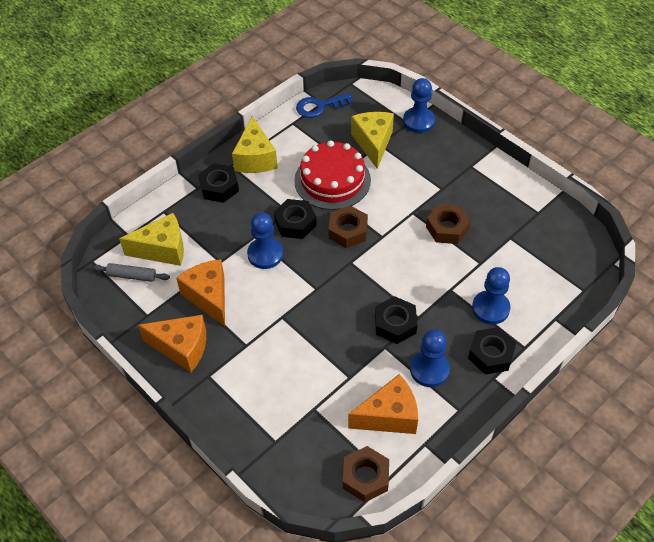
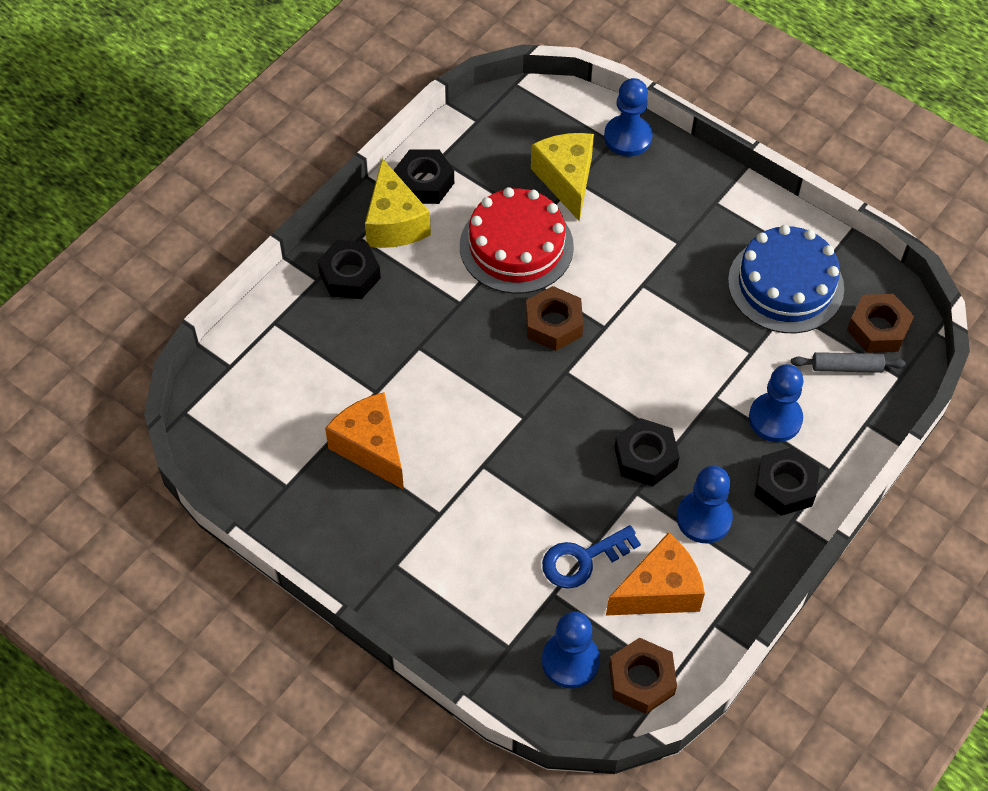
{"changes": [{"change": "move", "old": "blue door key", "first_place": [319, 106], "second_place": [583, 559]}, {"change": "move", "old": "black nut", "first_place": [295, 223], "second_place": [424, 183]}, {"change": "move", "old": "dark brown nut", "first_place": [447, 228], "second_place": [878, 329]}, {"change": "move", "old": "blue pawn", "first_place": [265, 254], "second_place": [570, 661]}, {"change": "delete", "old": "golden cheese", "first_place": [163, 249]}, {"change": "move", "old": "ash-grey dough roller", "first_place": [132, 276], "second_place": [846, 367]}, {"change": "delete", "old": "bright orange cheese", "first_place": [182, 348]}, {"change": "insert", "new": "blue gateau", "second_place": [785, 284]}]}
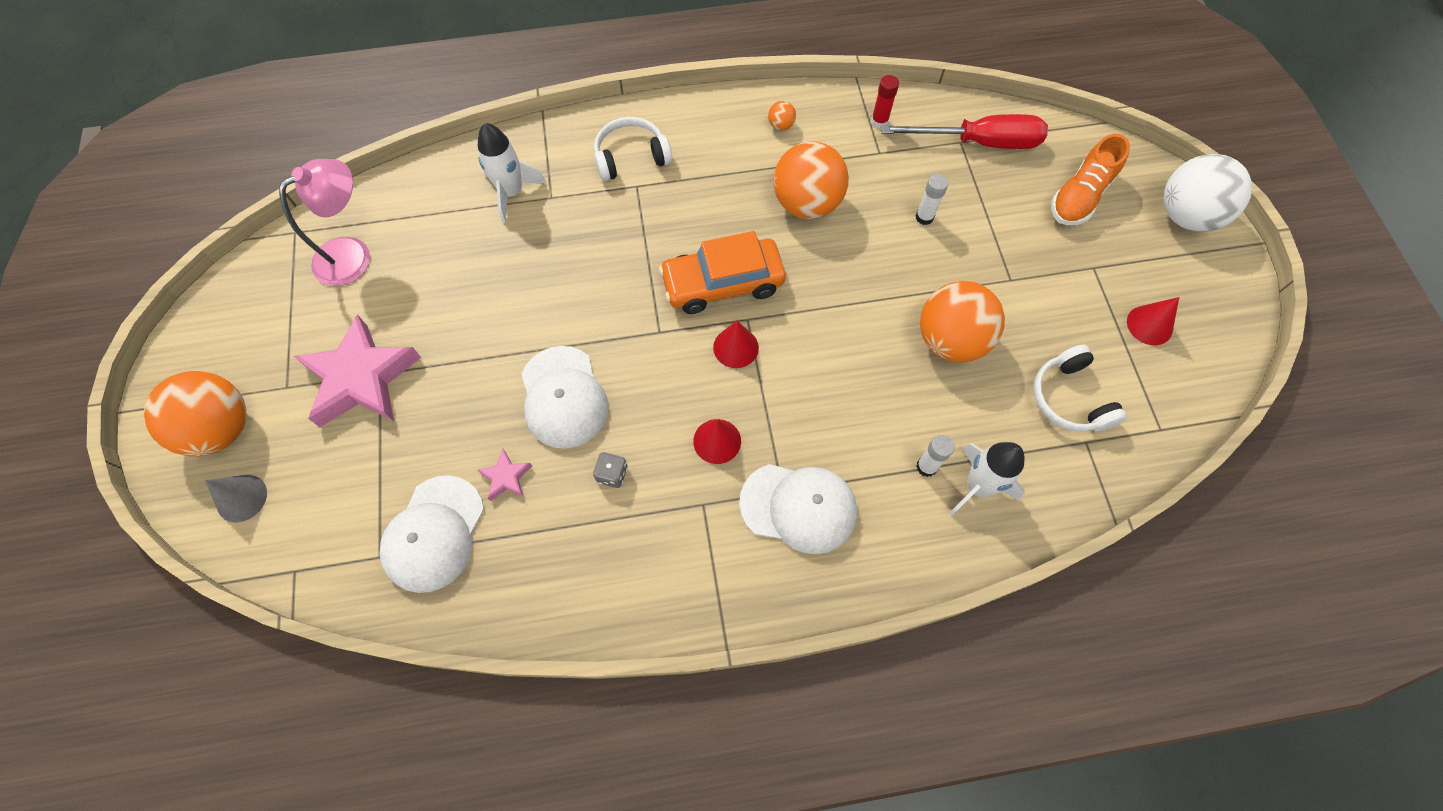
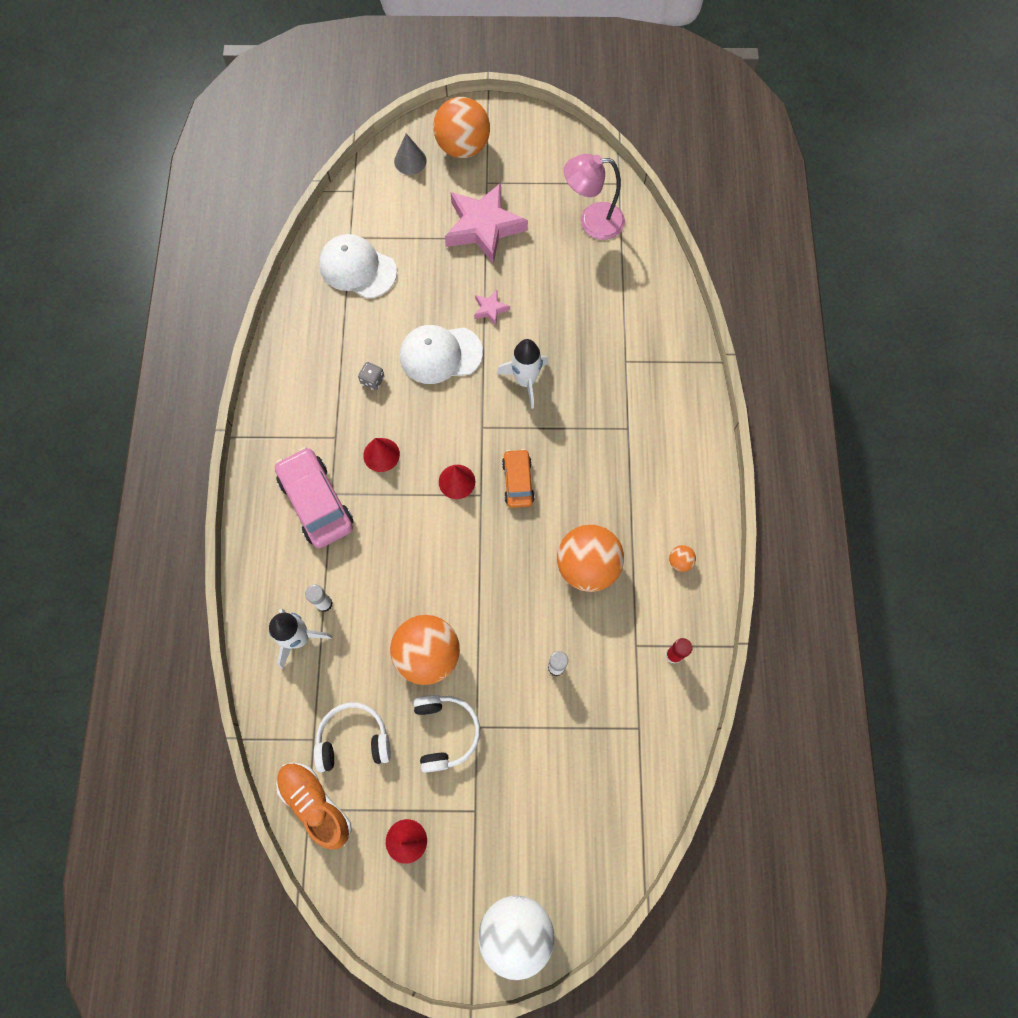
{"changes": [{"change": "delete", "old": "scarlet flat screwdriver", "first_place": [979, 142]}, {"change": "move", "old": "pure white headset", "first_place": [631, 157], "second_place": [445, 732]}, {"change": "move", "old": "pure white toy rocket", "first_place": [512, 193], "second_place": [525, 381]}, {"change": "move", "old": "bright orange lace-up shoe", "first_place": [1080, 197], "second_place": [315, 804]}, {"change": "rotate", "old": "rose-pink lamp", "first_place": [353, 254], "second_place": [592, 221], "degrees": 120}, {"change": "resize", "old": "bright orange automobile", "first_place": [722, 283], "second_place": [518, 481], "factor": 0.6}, {"change": "move", "old": "rose-pink star shape", "first_place": [506, 477], "second_place": [490, 309]}, {"change": "replace", "old": "pure white baseball cap", "new": "rose-pink automobile", "first_place": [798, 507], "second_place": [316, 502]}]}
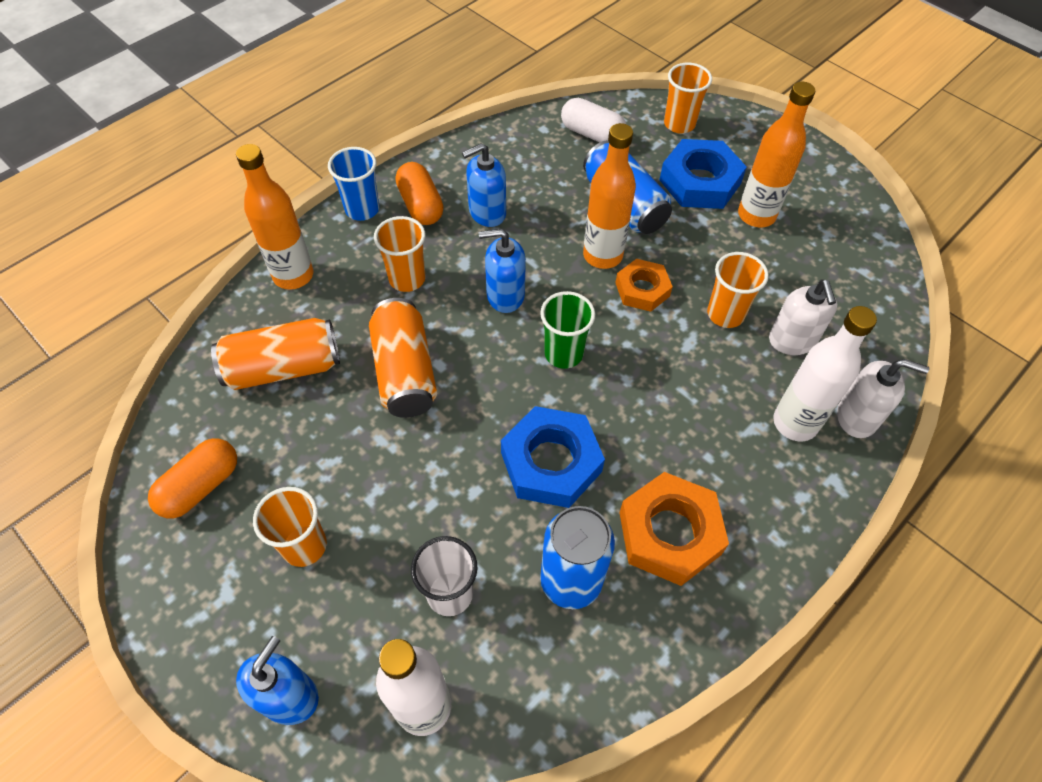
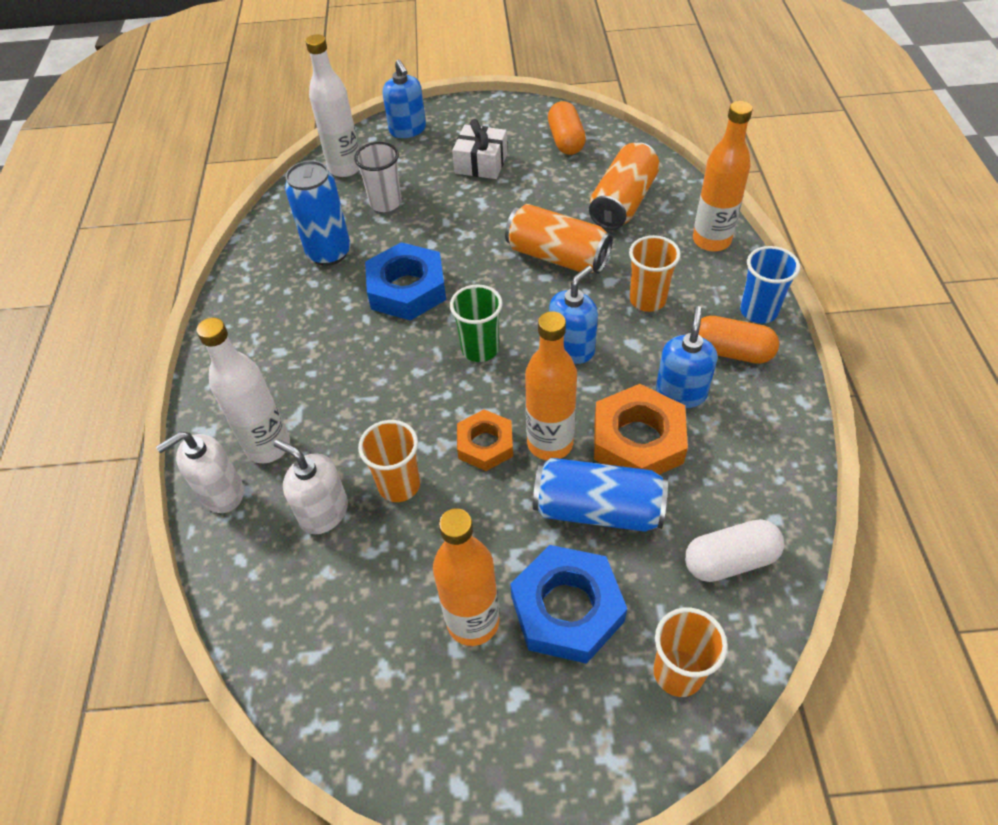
{"changes": [{"change": "move", "old": "bright orange nut", "first_place": [670, 533], "second_place": [638, 440]}, {"change": "replace", "old": "bright orange beaker", "new": "pure white wrapped gift", "first_place": [304, 546], "second_place": [481, 163]}]}
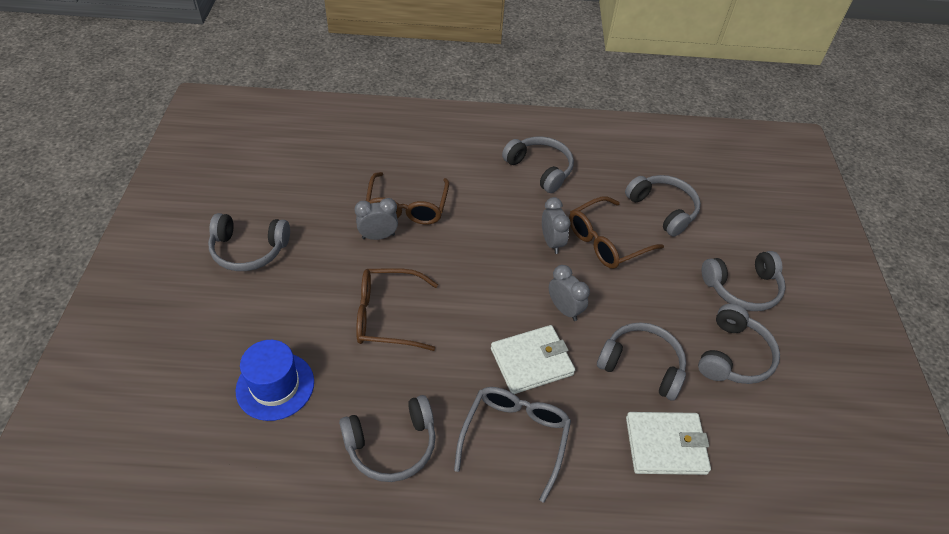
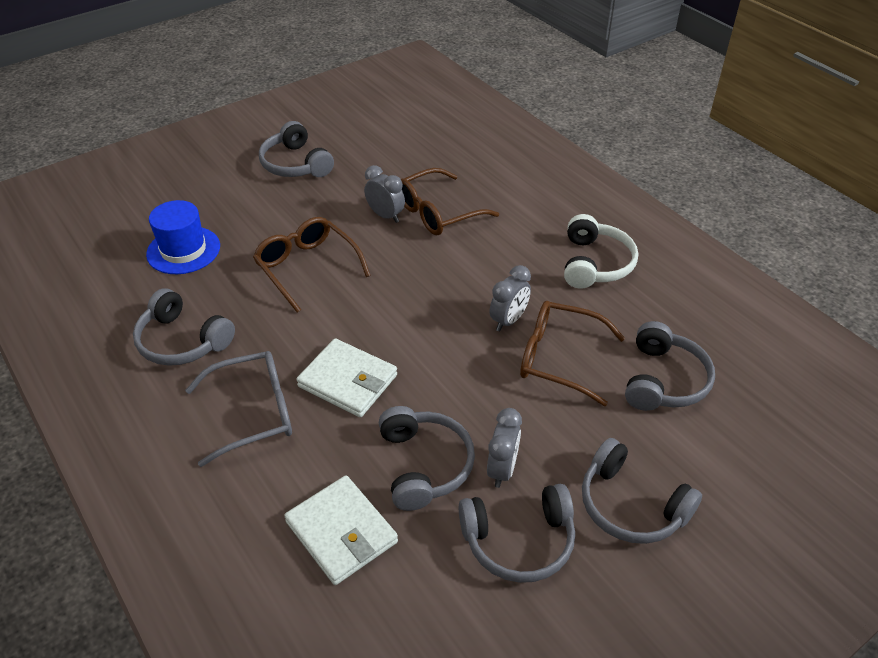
{"changes": [{"change": "recolor", "old": "ash-grey headset", "new": "pure white headset", "first_place": [540, 169], "second_place": [595, 263]}, {"change": "move", "old": "ash-grey clock", "first_place": [564, 309], "second_place": [502, 469]}]}
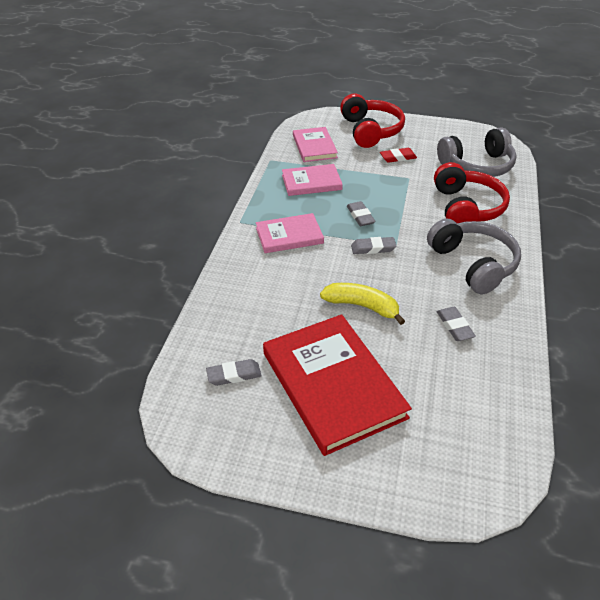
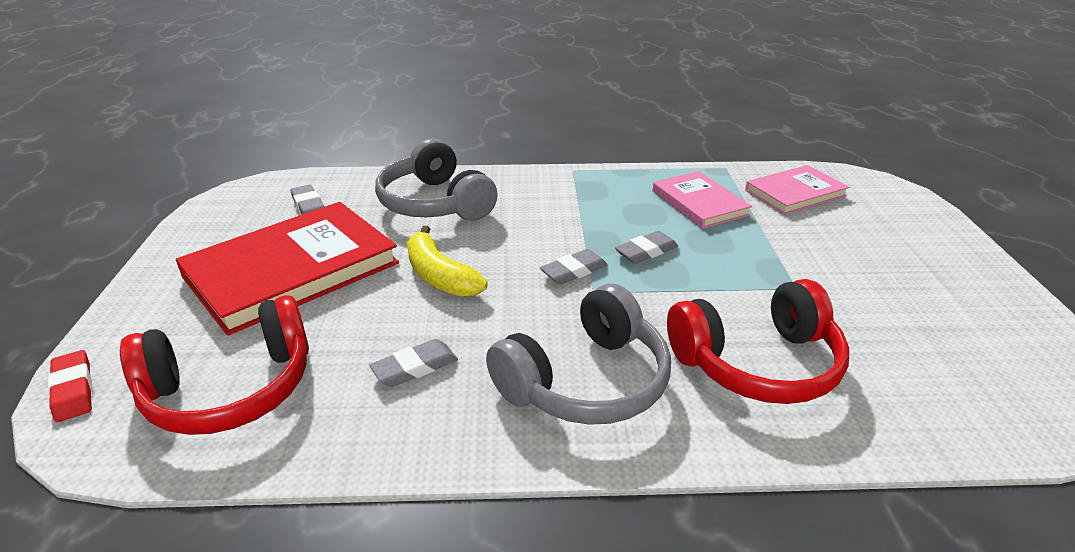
{"changes": [{"change": "move", "old": "scarlet headset", "first_place": [370, 131], "second_place": [231, 389]}, {"change": "move", "old": "ash-grey headset", "first_place": [477, 165], "second_place": [435, 203]}, {"change": "move", "old": "scarlet pencil eraser", "first_place": [398, 157], "second_place": [73, 390]}, {"change": "delete", "old": "rose-pink book", "first_place": [289, 236]}, {"change": "rotate", "old": "ash-grey pencil eraser", "first_place": [373, 248], "second_place": [573, 271], "degrees": 75}, {"change": "rotate", "old": "golden banana fruit", "first_place": [362, 306], "second_place": [440, 276], "degrees": 135}]}
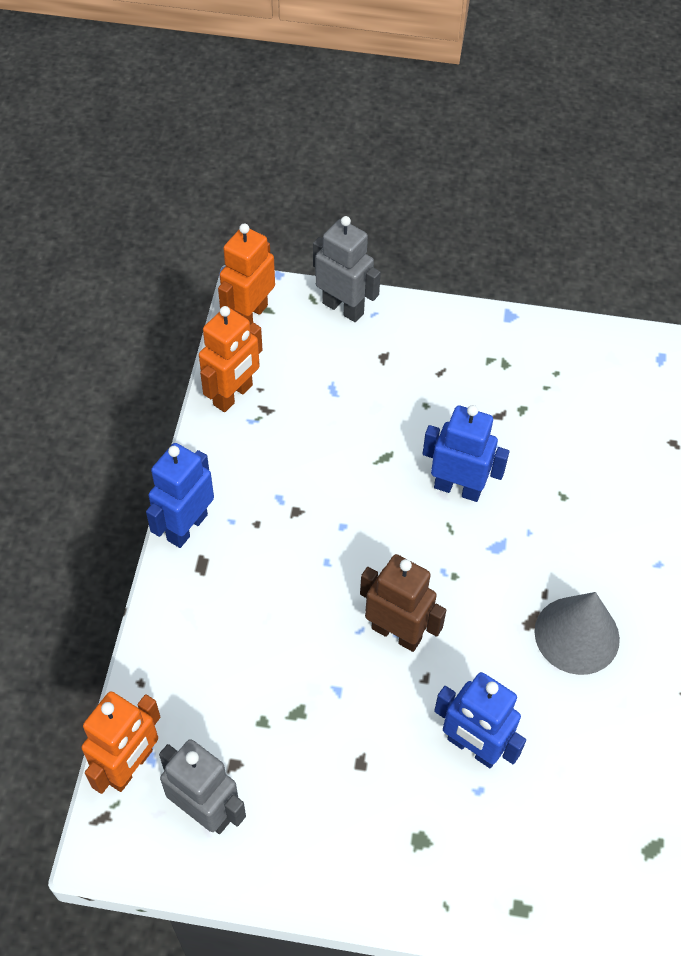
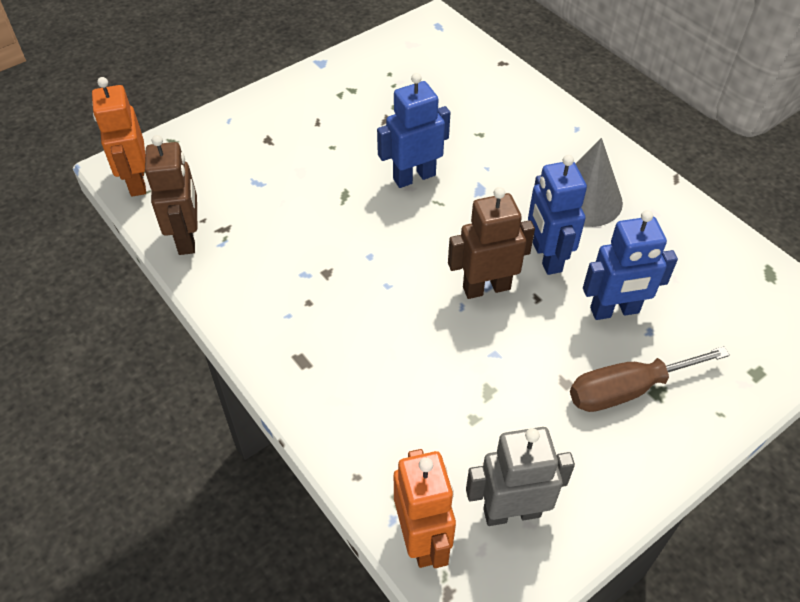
{"changes": [{"change": "delete", "old": "ash-grey robot", "first_place": [343, 308]}, {"change": "recolor", "old": "bright orange robot", "new": "dark brown robot", "first_place": [233, 395], "second_place": [187, 238]}, {"change": "move", "old": "blue robot", "first_place": [187, 527], "second_place": [546, 257]}, {"change": "insert", "new": "dark brown flat screwdriver", "second_place": [627, 390]}]}
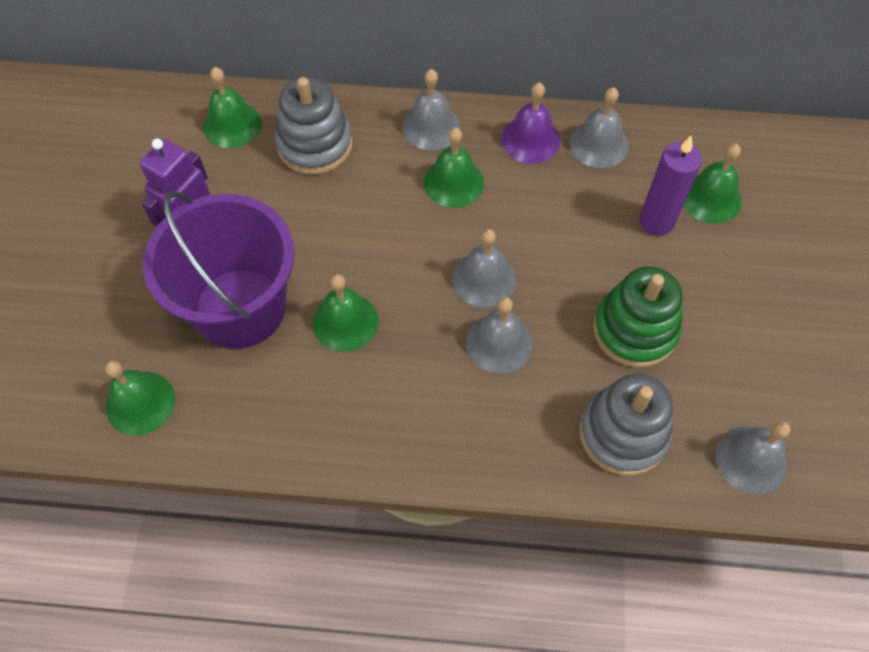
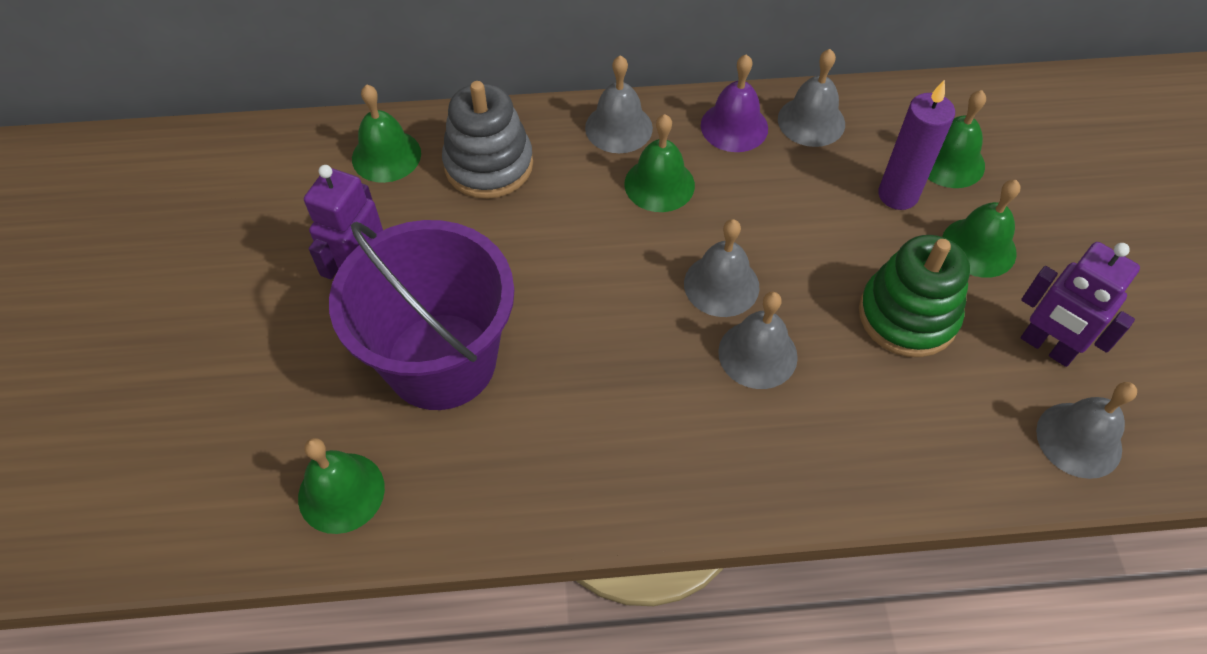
{"changes": [{"change": "move", "old": "leaf-green hand bell", "first_place": [345, 321], "second_place": [978, 247]}, {"change": "delete", "old": "ash-grey stacking toy", "first_place": [623, 433]}, {"change": "insert", "new": "purple robot", "second_place": [1046, 347]}]}
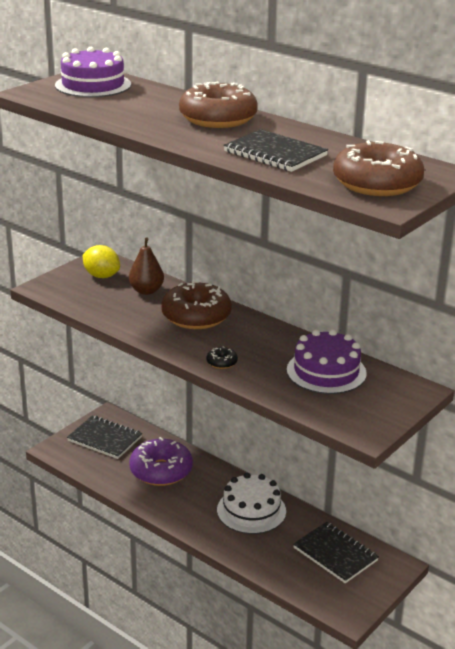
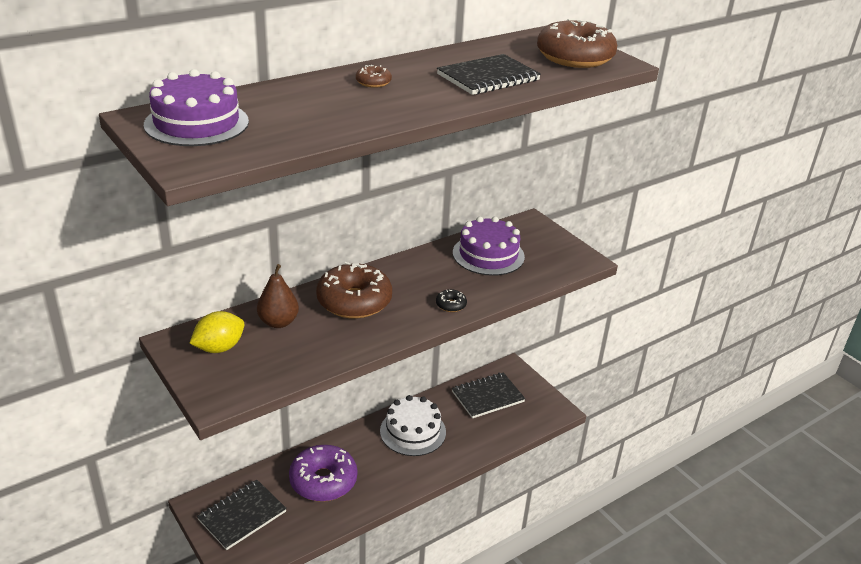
{"changes": [{"change": "resize", "old": "dark brown donut", "first_place": [218, 119], "second_place": [373, 82], "factor": 0.41}]}
